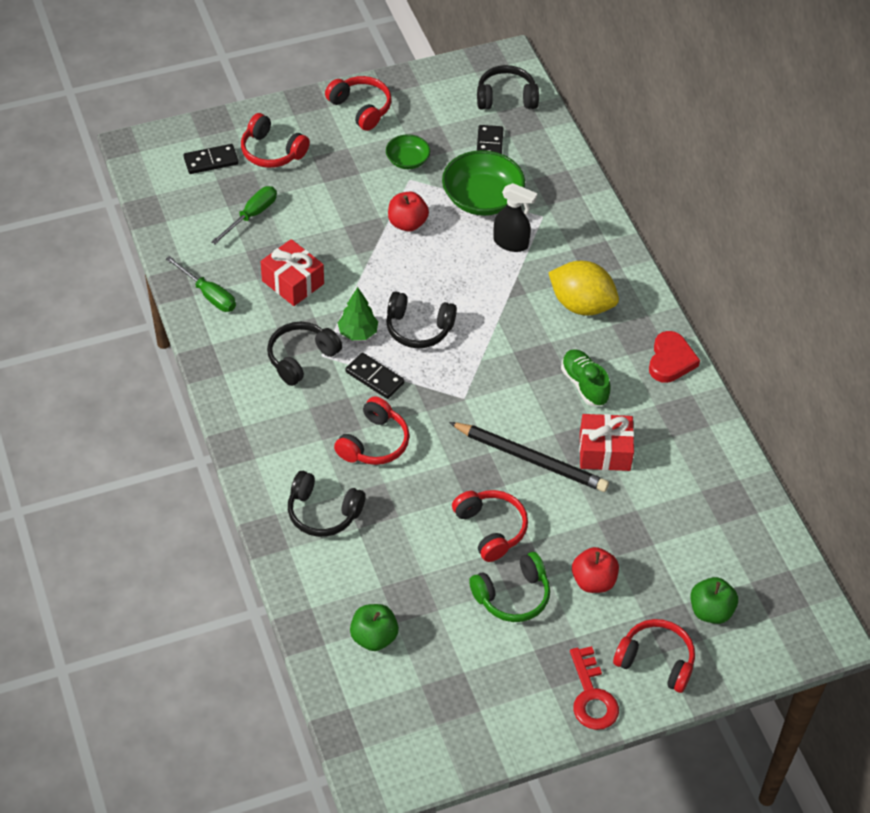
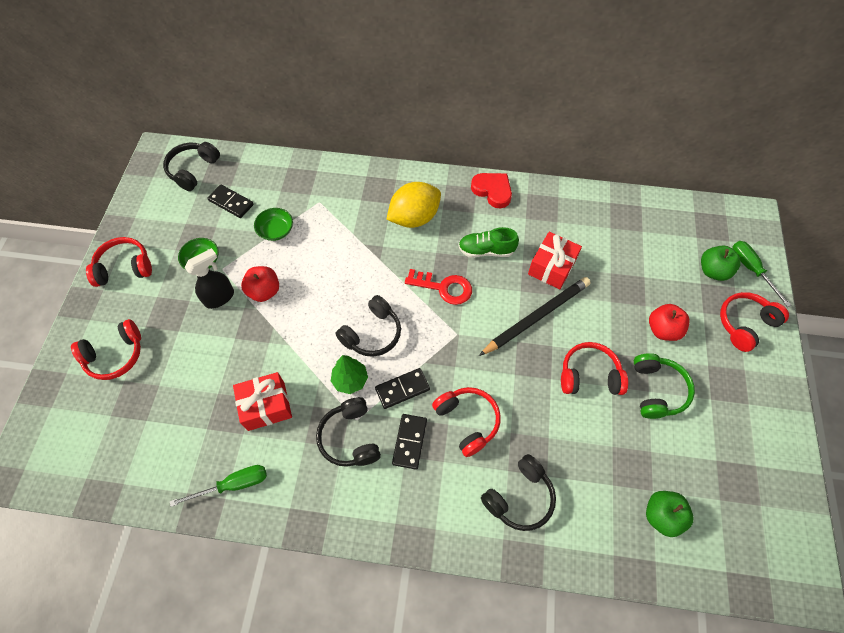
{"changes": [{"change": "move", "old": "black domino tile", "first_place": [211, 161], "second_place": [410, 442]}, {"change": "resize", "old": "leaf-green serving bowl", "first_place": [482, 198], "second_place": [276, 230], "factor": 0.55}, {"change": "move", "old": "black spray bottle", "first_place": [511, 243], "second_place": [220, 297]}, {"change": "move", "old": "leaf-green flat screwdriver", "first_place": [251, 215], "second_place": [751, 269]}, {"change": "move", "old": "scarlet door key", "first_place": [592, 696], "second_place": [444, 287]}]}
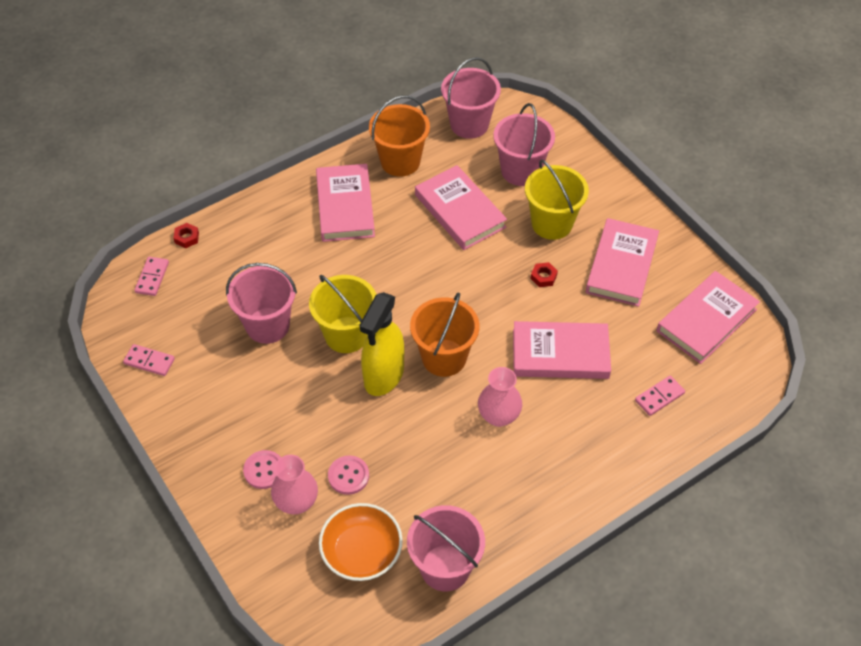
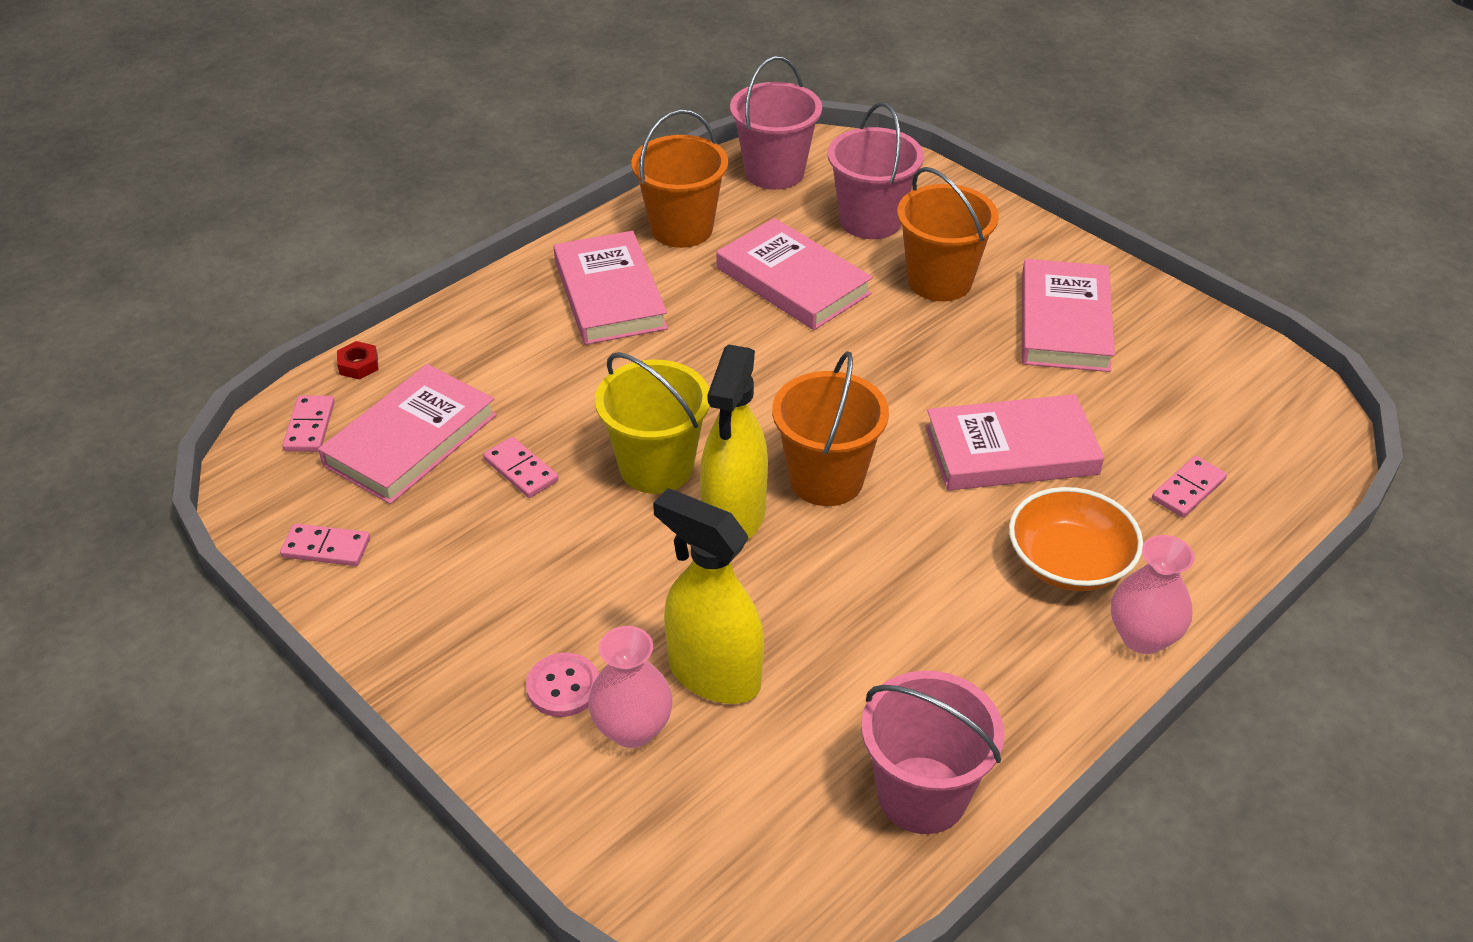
{"changes": [{"change": "recolor", "old": "golden pail", "new": "bright orange pail", "first_place": [552, 223], "second_place": [939, 281]}, {"change": "delete", "old": "scarlet nut", "first_place": [543, 277]}, {"change": "replace", "old": "rose-pink pail", "new": "rose-pink domino tile", "first_place": [267, 325], "second_place": [520, 470]}, {"change": "move", "old": "rose-pink book", "first_place": [706, 320], "second_place": [411, 440]}, {"change": "move", "old": "rose-pink vase", "first_place": [498, 416], "second_place": [1143, 637]}, {"change": "replace", "old": "rose-pink shirt button", "new": "golden spray bottle", "first_place": [348, 476], "second_place": [713, 674]}, {"change": "move", "old": "bright orange serving bowl", "first_place": [361, 552], "second_place": [1069, 562]}]}
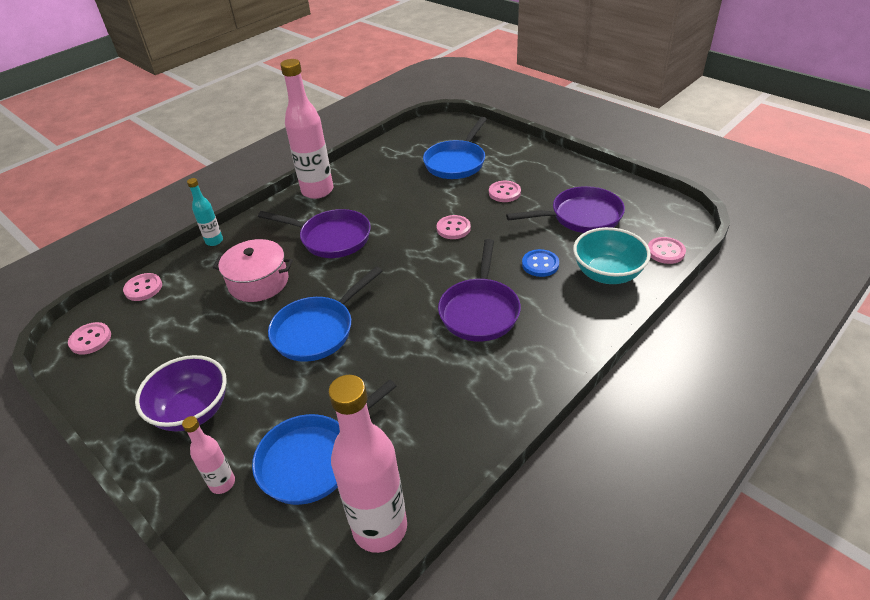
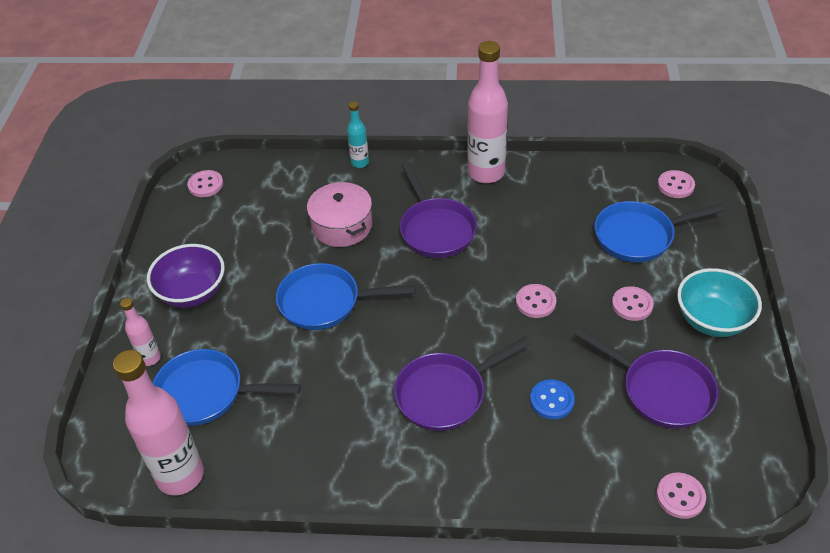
{"changes": [{"change": "move", "old": "teal serving bowl", "first_place": [607, 274], "second_place": [712, 320]}, {"change": "move", "old": "rose-pink shirt button", "first_place": [143, 288], "second_place": [675, 185]}]}
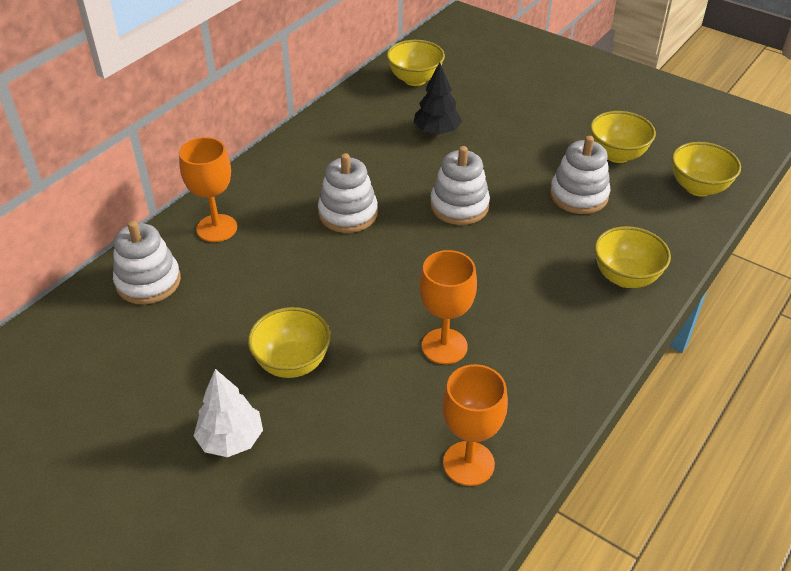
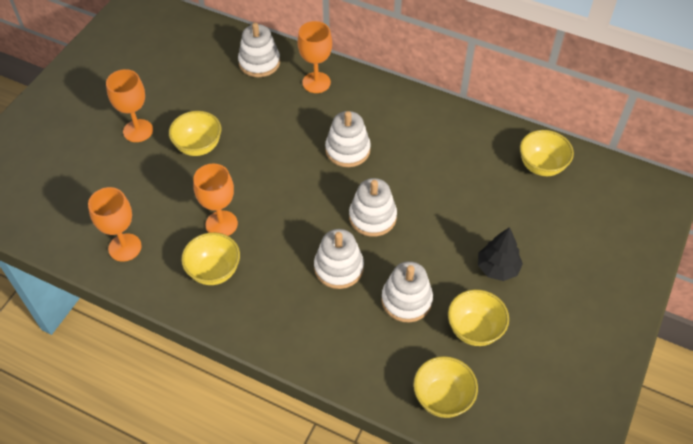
{"changes": [{"change": "move", "old": "black toy tree", "first_place": [437, 131], "second_place": [497, 268]}, {"change": "move", "old": "golden serving bowl", "first_place": [625, 277], "second_place": [214, 271]}, {"change": "replace", "old": "pure white toy tree", "new": "bright orange chalice", "first_place": [231, 439], "second_place": [138, 131]}, {"change": "insert", "new": "pure white stacking toy", "second_place": [339, 268]}]}
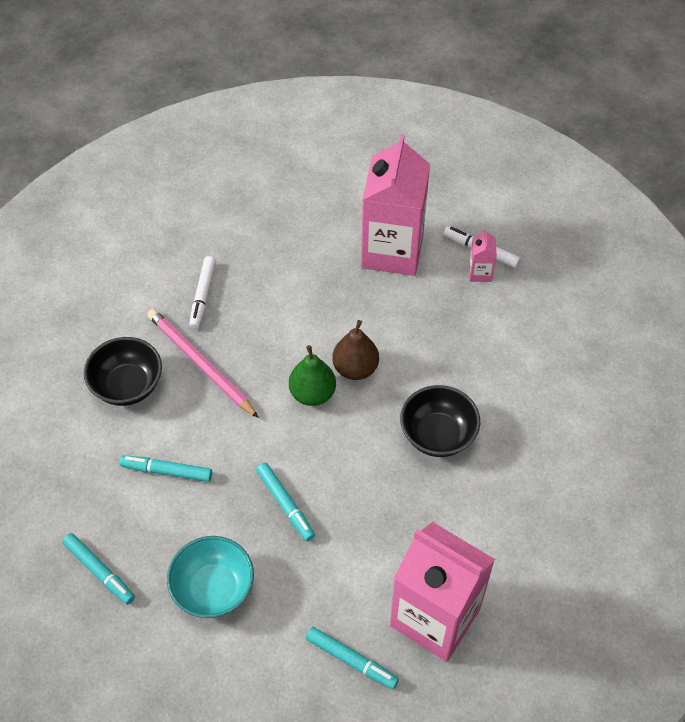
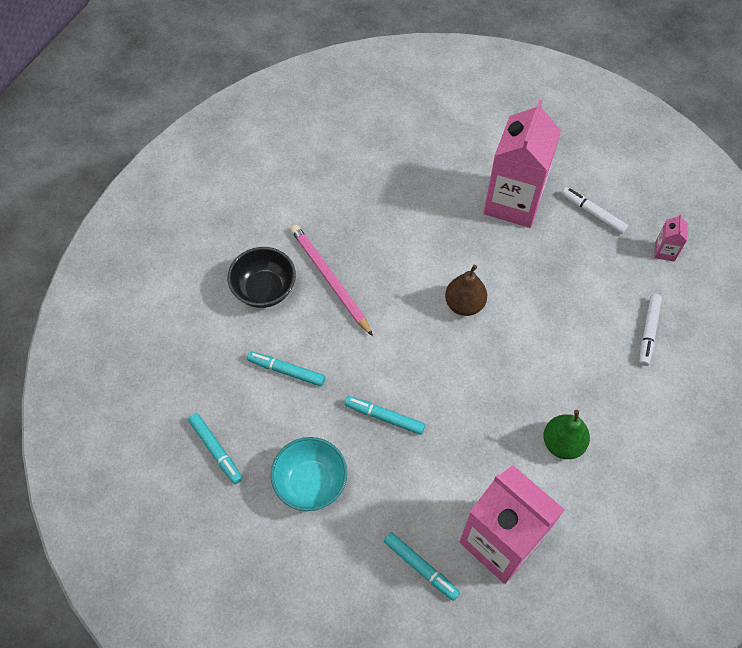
{"changes": [{"change": "move", "old": "rose-pink carton", "first_place": [480, 273], "second_place": [664, 251]}, {"change": "move", "old": "pure white marker", "first_place": [203, 296], "second_place": [648, 332]}, {"change": "move", "old": "leaf-green pear", "first_place": [312, 393], "second_place": [562, 443]}, {"change": "delete", "old": "black serving bowl", "first_place": [437, 435]}, {"change": "rotate", "old": "teal marker", "first_place": [285, 504], "second_place": [384, 417], "degrees": 135}]}
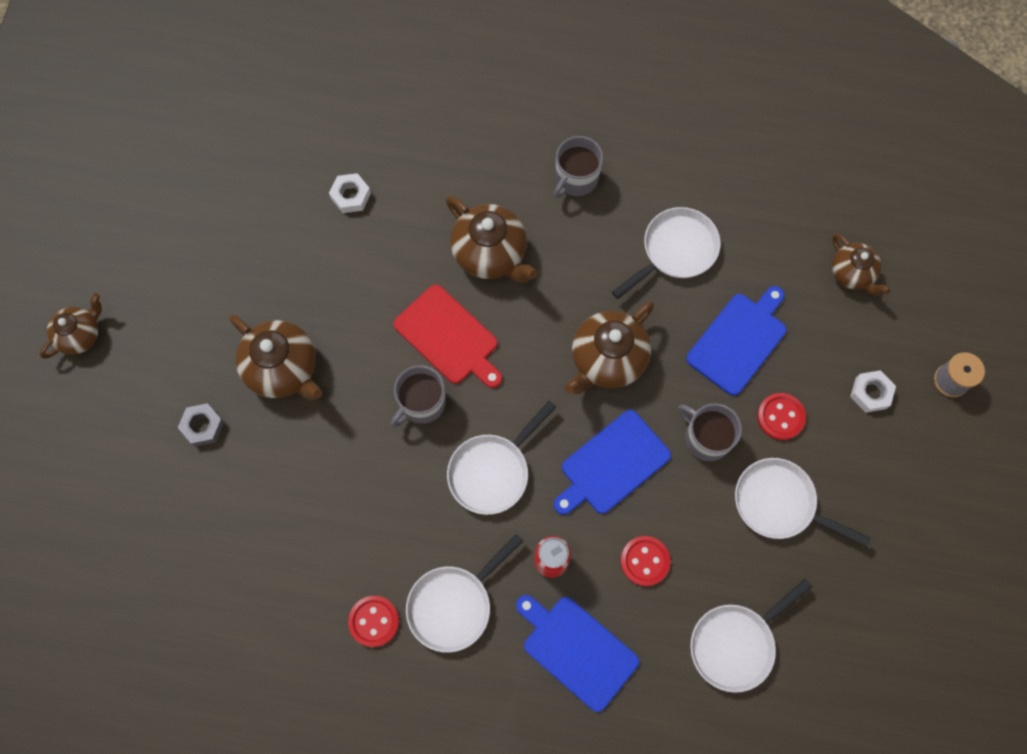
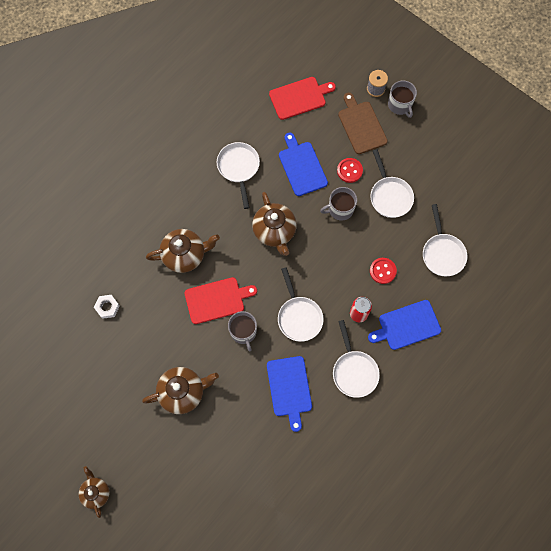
{"changes": [{"change": "move", "old": "ash-grey mug", "first_place": [576, 178], "second_place": [400, 105]}, {"change": "replace", "old": "dark brown china teapot", "new": "scarlet bread board", "first_place": [852, 273], "second_place": [299, 97]}, {"change": "replace", "old": "pure white nut", "new": "dark brown bread board", "first_place": [870, 393], "second_place": [361, 125]}, {"change": "delete", "old": "ash-grey nut", "first_place": [203, 426]}, {"change": "move", "old": "blue bread board", "first_place": [612, 464], "second_place": [289, 389]}, {"change": "rotate", "old": "pure white pan", "first_place": [779, 503], "second_place": [389, 196], "degrees": -75}, {"change": "delete", "old": "scarlet shirt button", "first_place": [374, 621]}]}
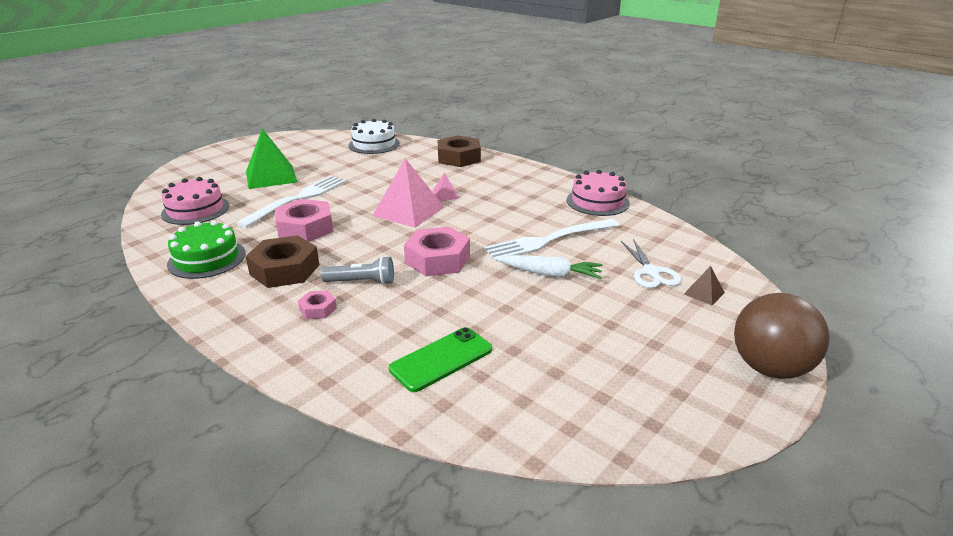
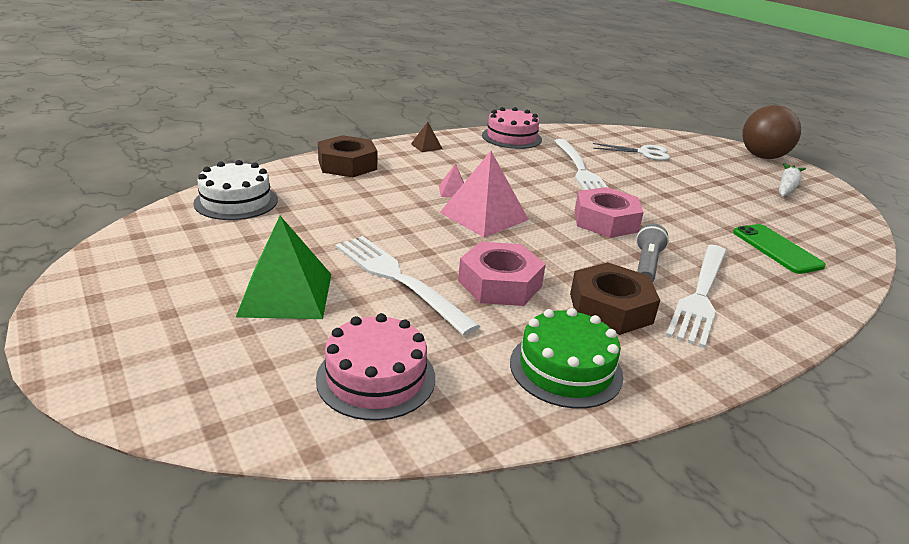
{"changes": [{"change": "move", "old": "pure white root vegetable", "first_place": [550, 274], "second_place": [787, 187]}, {"change": "move", "old": "dark brown solid pyramid", "first_place": [704, 293], "second_place": [426, 146]}, {"change": "replace", "old": "rose-pink nut", "new": "pure white table fork", "first_place": [318, 309], "second_place": [701, 296]}]}
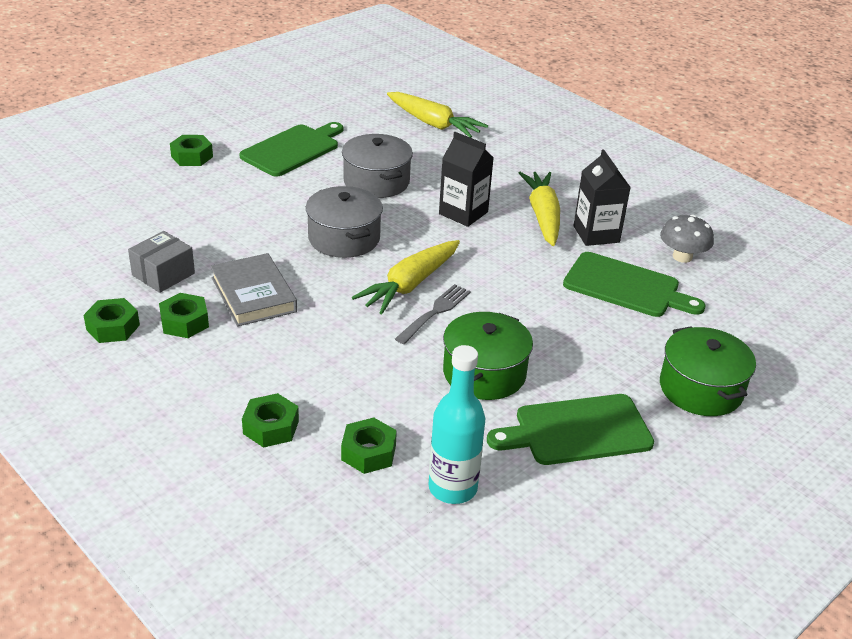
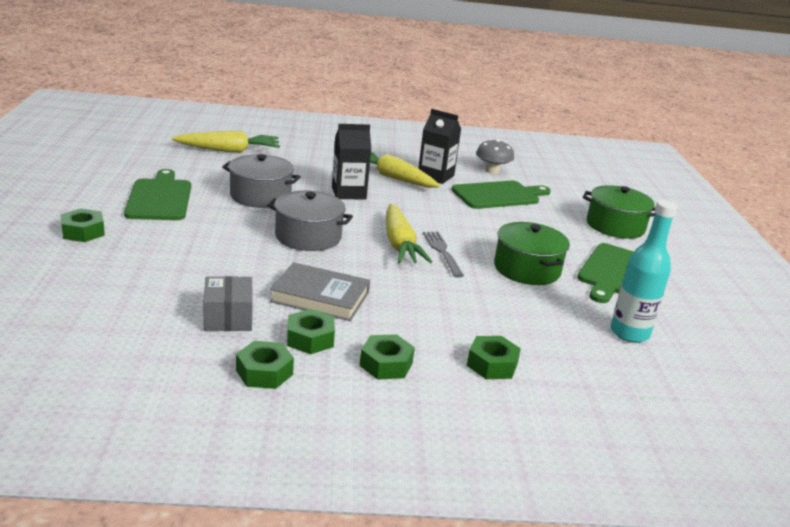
{"changes": [{"change": "move", "old": "leaf-green nut", "first_place": [368, 452], "second_place": [386, 364]}]}
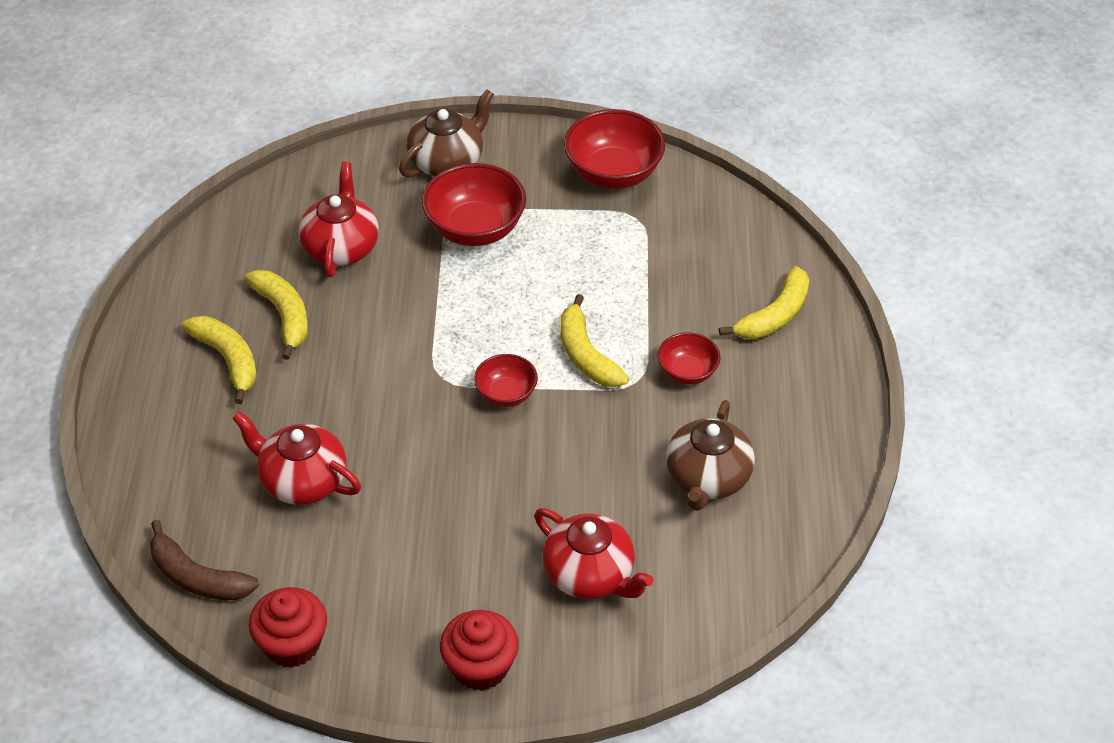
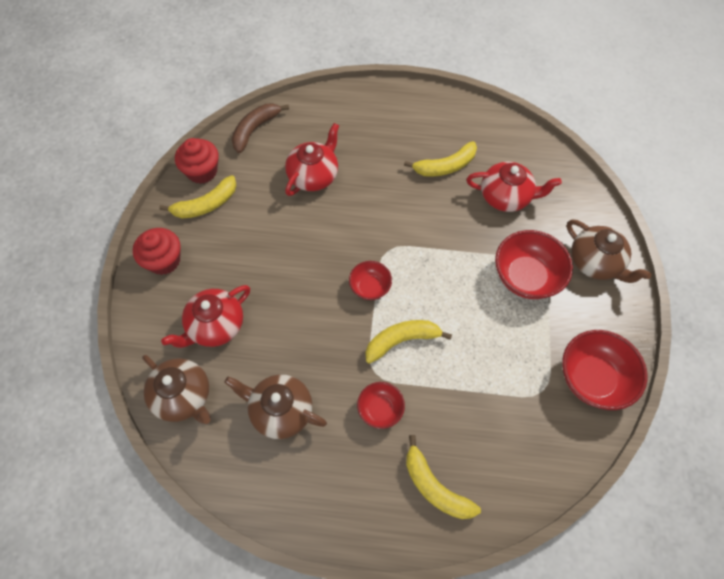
{"changes": [{"change": "move", "old": "golden banana fruit", "first_place": [228, 360], "second_place": [206, 204]}, {"change": "insert", "new": "dark brown china teapot", "second_place": [183, 396]}]}
